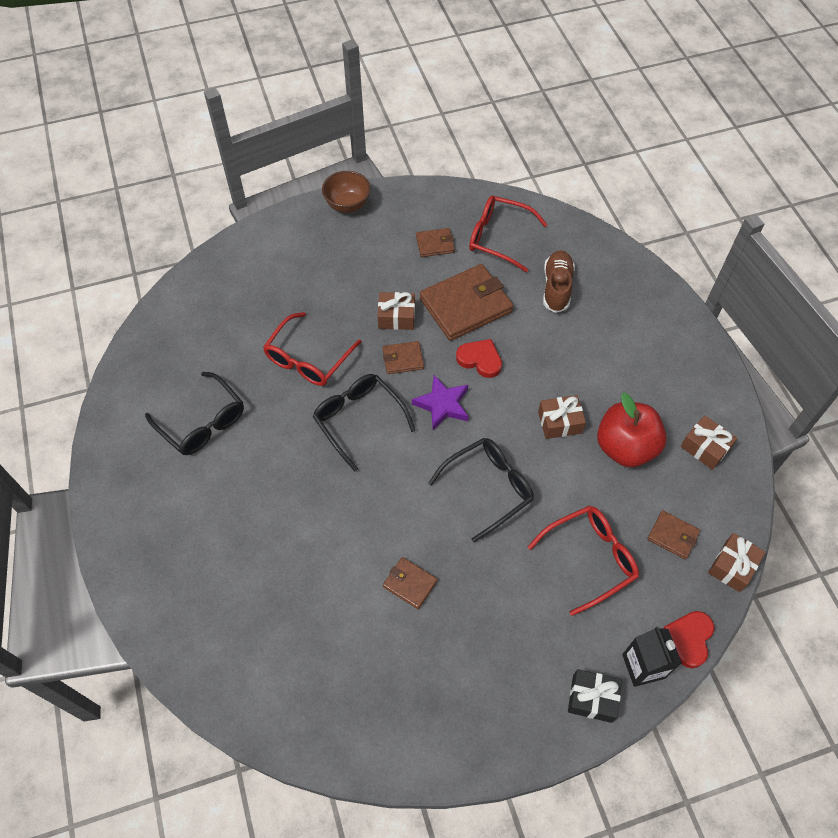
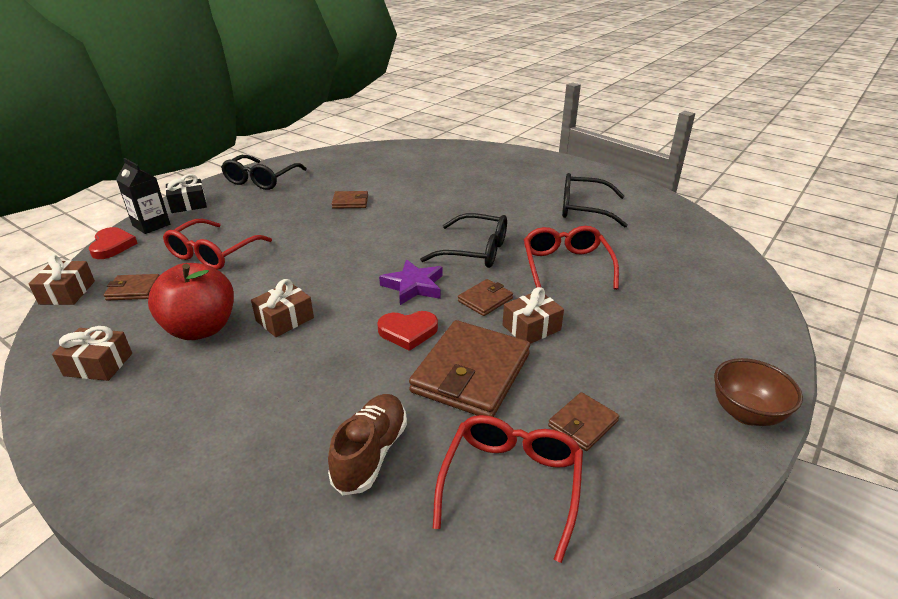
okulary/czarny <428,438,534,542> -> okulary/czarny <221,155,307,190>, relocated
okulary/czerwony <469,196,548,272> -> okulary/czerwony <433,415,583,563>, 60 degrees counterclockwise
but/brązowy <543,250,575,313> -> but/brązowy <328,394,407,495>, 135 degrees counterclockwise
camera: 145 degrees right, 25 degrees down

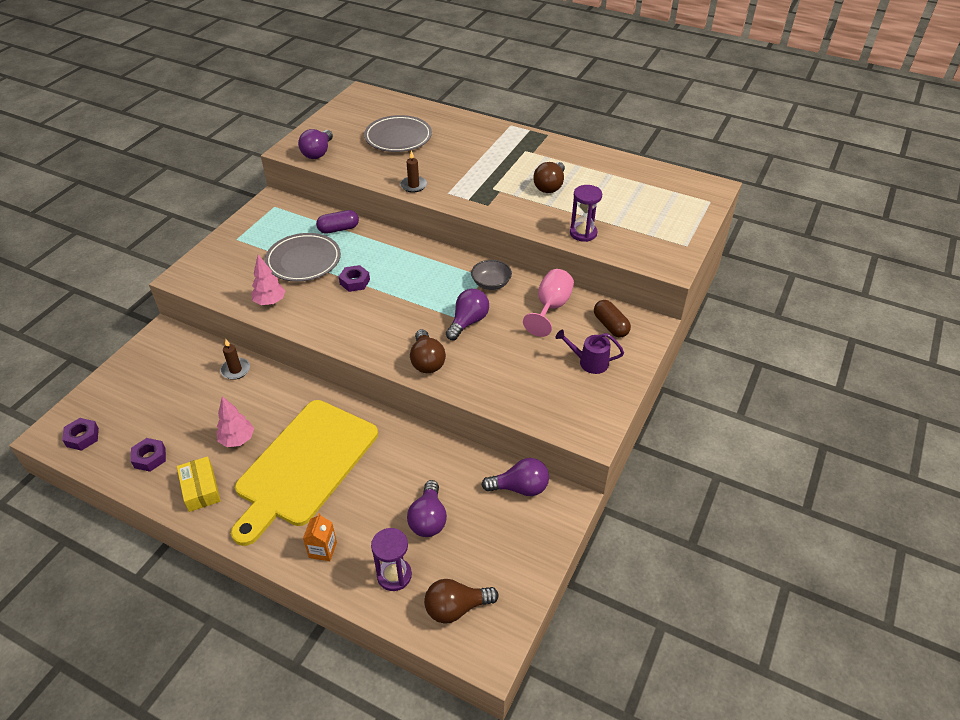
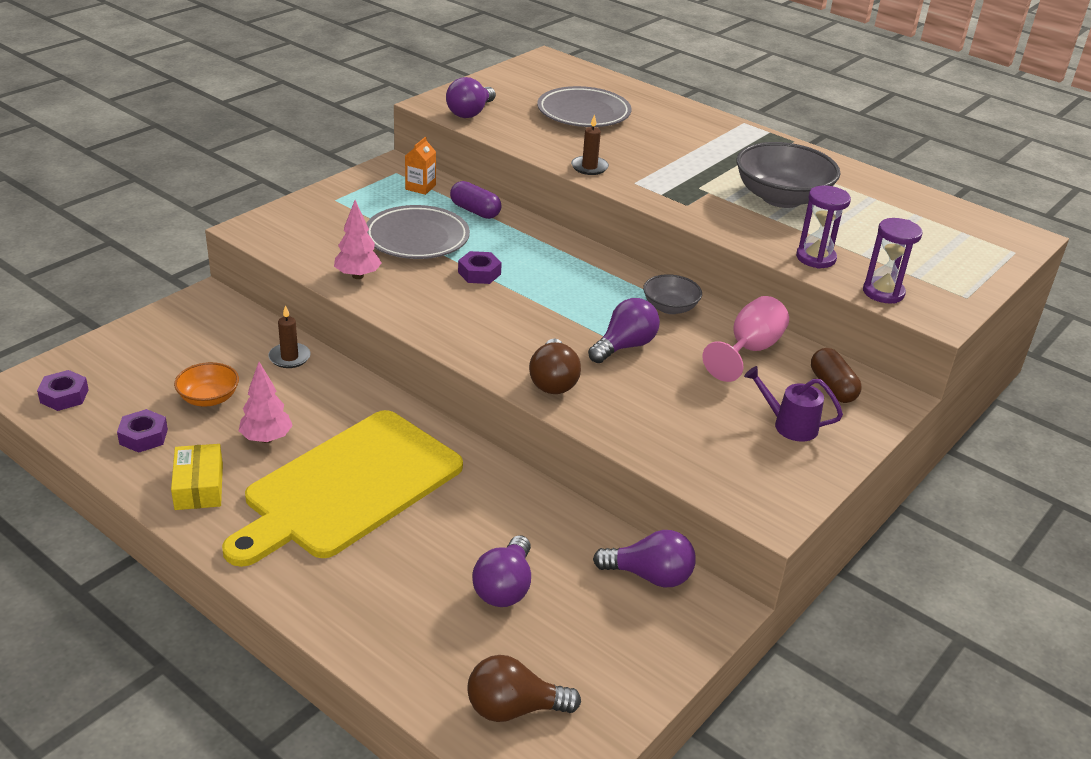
none -> miska/pomarańczowy <174,362,239,407>
karton mleka/pomarańczowy <303,513,337,561> -> karton mleka/pomarańczowy <405,137,436,195>, relocated
klepsydra/fioletowy <371,528,412,591> -> klepsydra/fioletowy <863,218,922,304>, relocated
żarówka/brązowy <534,162,565,193> -> miska/szary <736,142,841,208>
kapsułka/fioletowy <316,210,359,234> -> kapsułka/fioletowy <450,181,502,219>, 45 degrees clockwise
camera: 10 degrees right, 10 degrees down

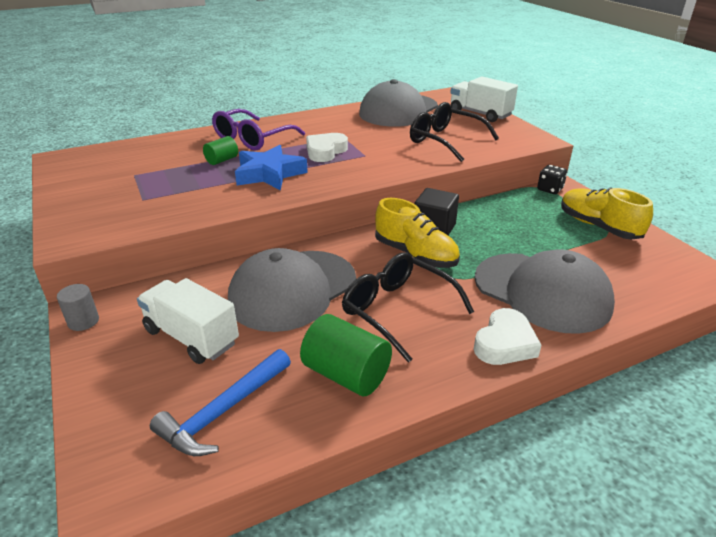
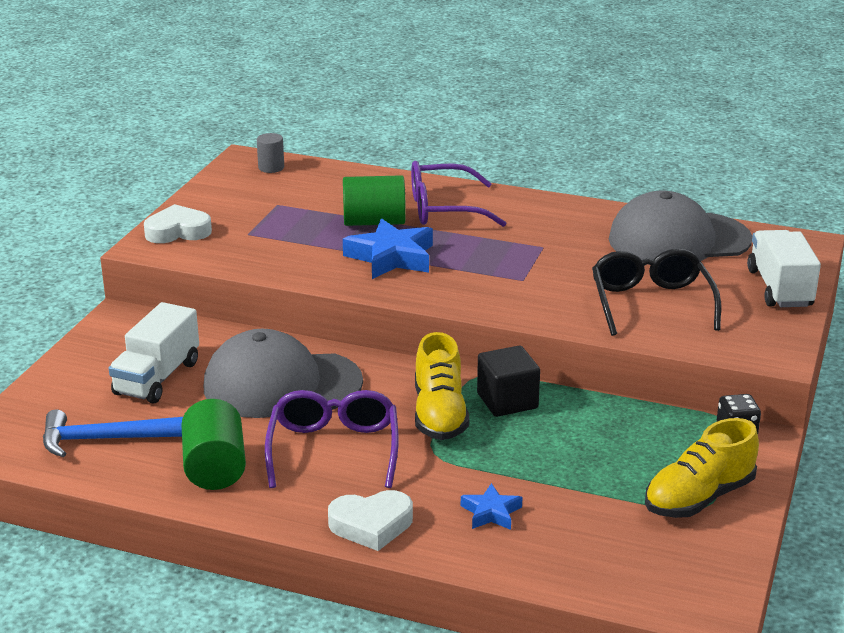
walec/szary <57,284,99,331> -> walec/szary <257,133,284,173>, relocated
serce/biały <306,133,348,162> -> serce/biały <144,204,212,243>, relocated
czapka/szary <474,249,615,334> -> gwiazda/niebieski <461,483,522,530>
okulary/czarny <342,252,474,363> -> okulary/fioletowy <265,390,399,488>
ciężarówka/biały <137,278,239,364> -> ciężarówka/biały <109,302,199,403>, 150 degrees counterclockwise
but/żółty <561,188,653,239> -> but/żółty <645,418,759,518>, 135 degrees counterclockwise
walec/zielony <203,136,238,165> -> walec/zielony <343,175,406,226>, x1.73
camera: 45 degrees right, 5 degrees down

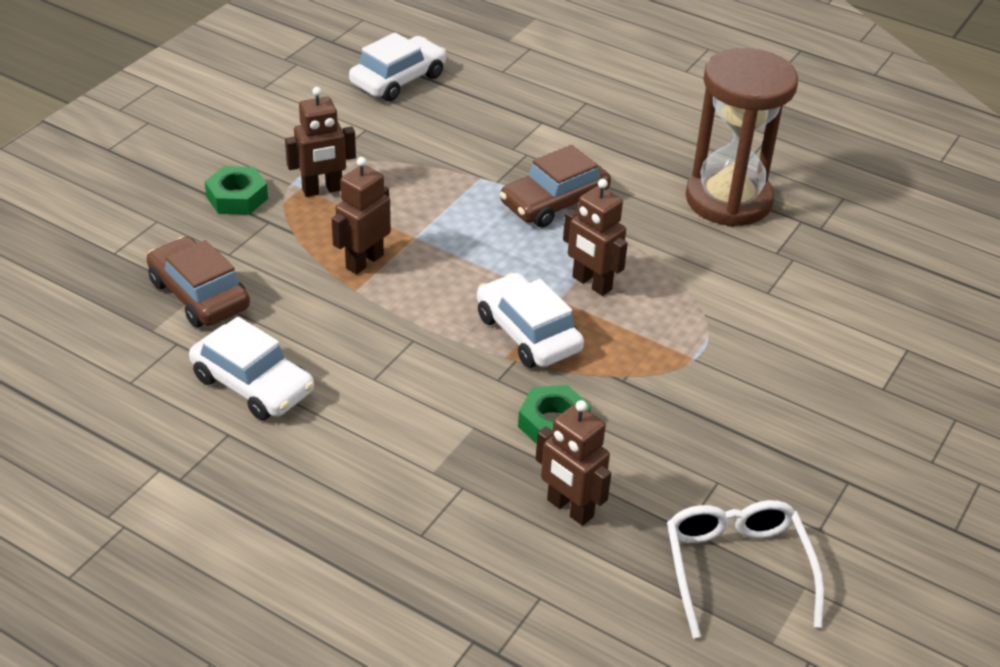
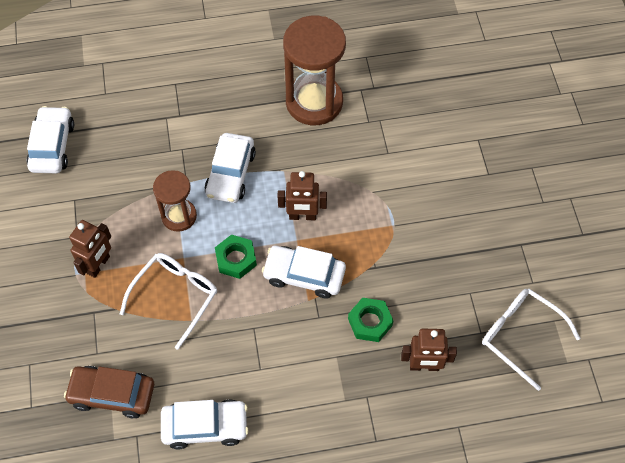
none -> klepsydra/brązowy <153,170,197,232>
nakrętka/zielony <204,166,268,215> -> nakrętka/zielony <215,234,257,279>, relocated
robot/brązowy <332,157,391,274> -> okulary/biały <120,253,217,350>
samochód/brązowy <500,145,611,228> -> samochód/biały <205,133,256,203>
camera: 40 degrees left, 20 degrees up

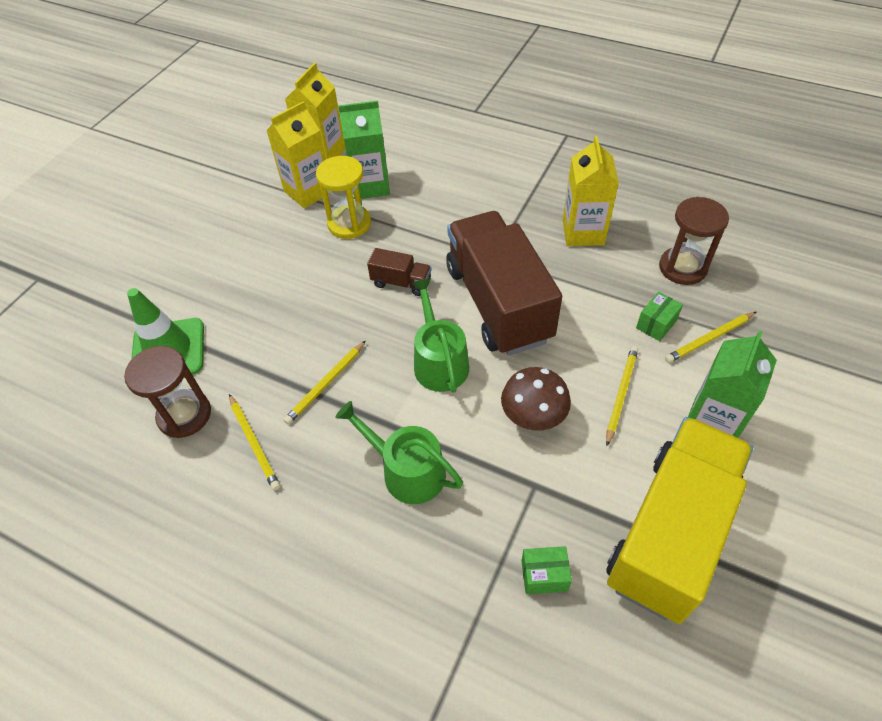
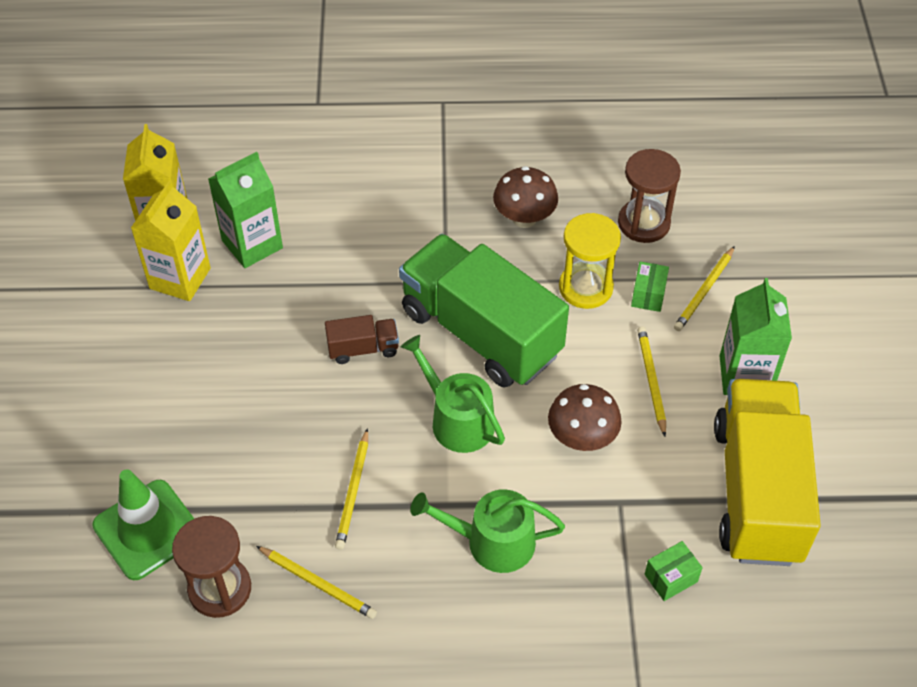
klepsydra/żółty <316,156,371,239> -> klepsydra/żółty <559,213,621,309>, relocated
karton mleka/żółty <563,136,619,246> -> grzyb/brązowy <493,166,558,228>
ciężarówka/brązowy <446,211,562,356> -> ciężarówka/zielony <399,234,569,388>
camera: 30 degrees left, 0 degrees up

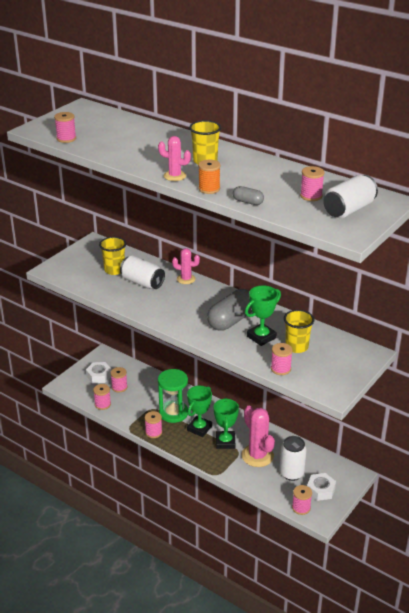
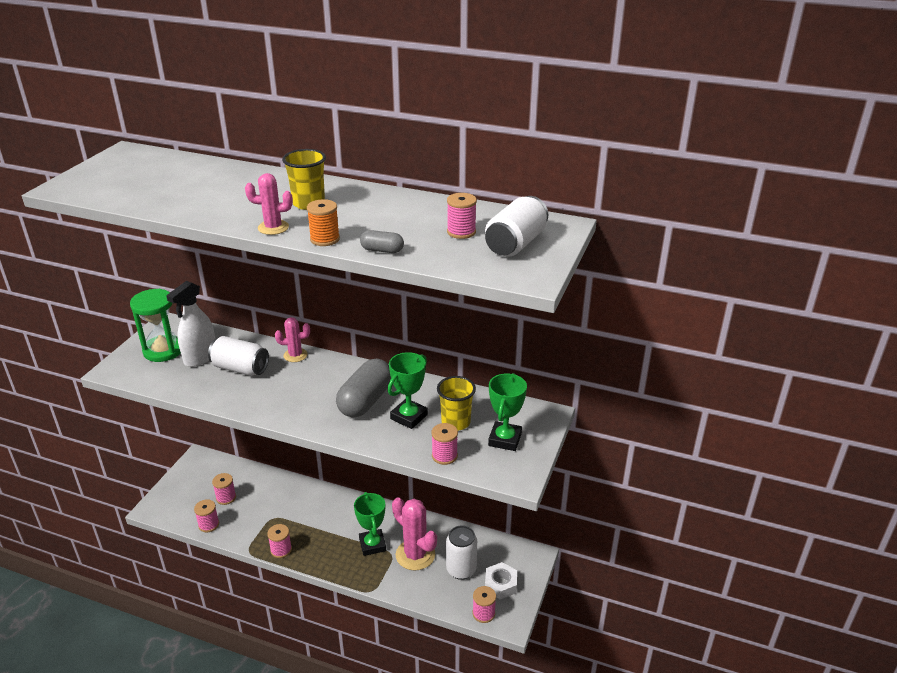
szpulka/różowy <54,112,76,143> -> none
nakrętka/biały <86,362,112,383> -> none
klepsydra/zielony <158,369,188,423> -> klepsydra/zielony <130,289,181,362>, relocated
puchar/zielony <187,386,212,437> -> puchar/zielony <488,373,527,451>, relocated
szklanka/żółty <99,237,126,275> -> spryskiwacz/biały <166,281,215,367>
camera: 15 degrees left, 0 degrees up

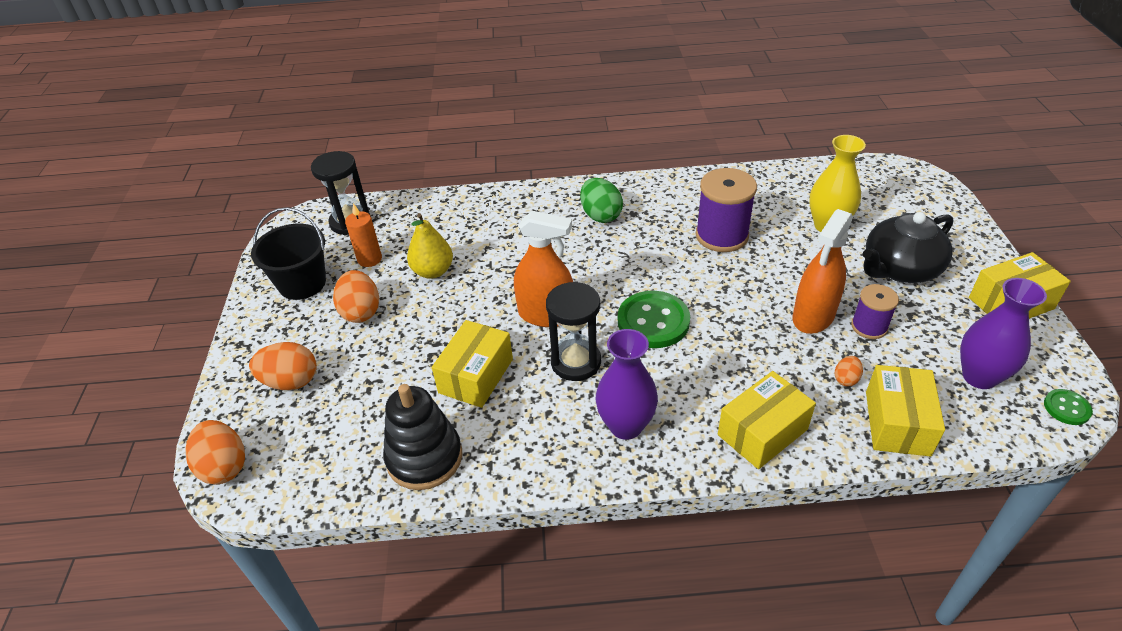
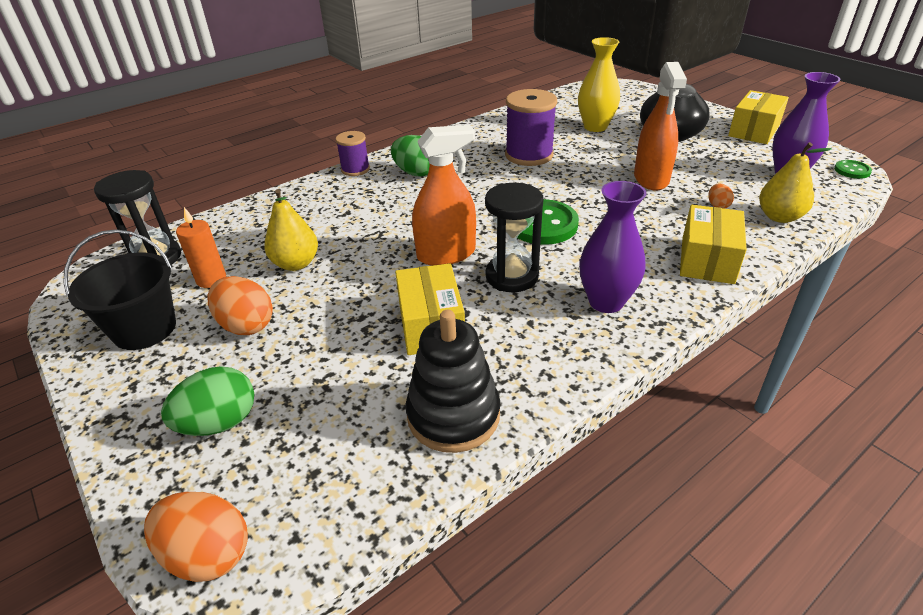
szpulka/fioletowy <851,284,899,339> -> szpulka/fioletowy <336,131,370,176>, relocated
pudełko/żółty <866,365,945,457> -> gruszka/żółty <759,142,832,223>
jajko/pomarańczowy <249,342,317,390> -> jajko/zielony <161,366,254,436>
camera: 35 degrees left, 5 degrees down

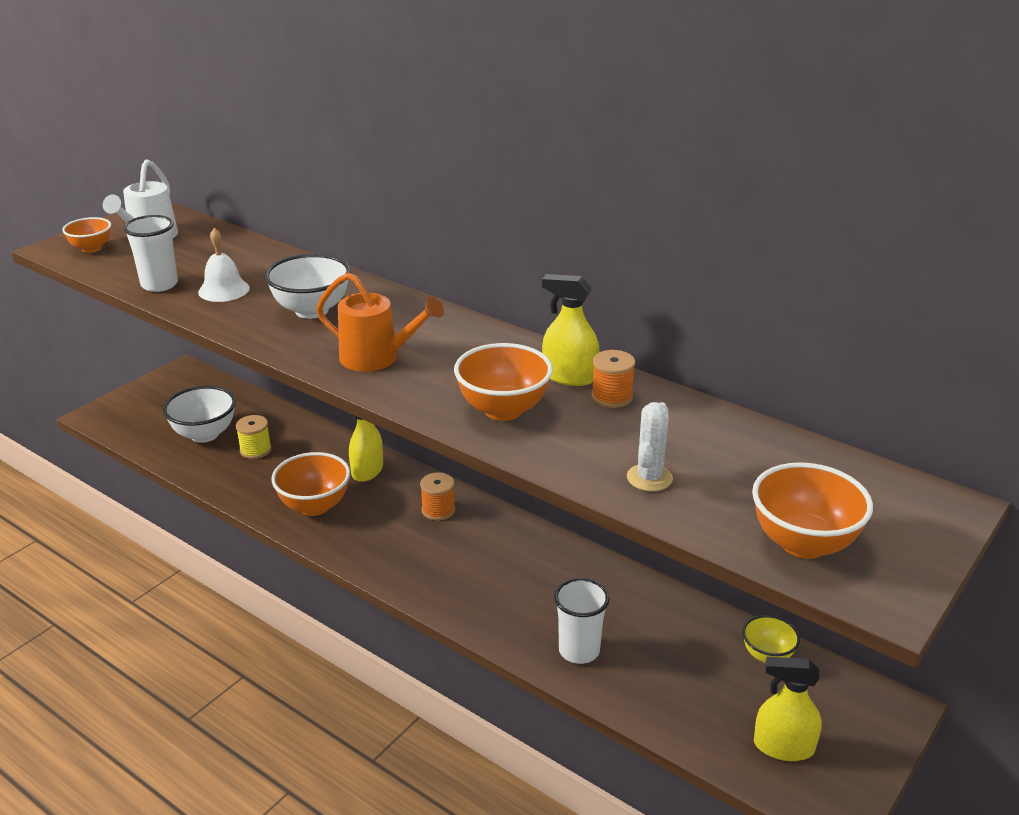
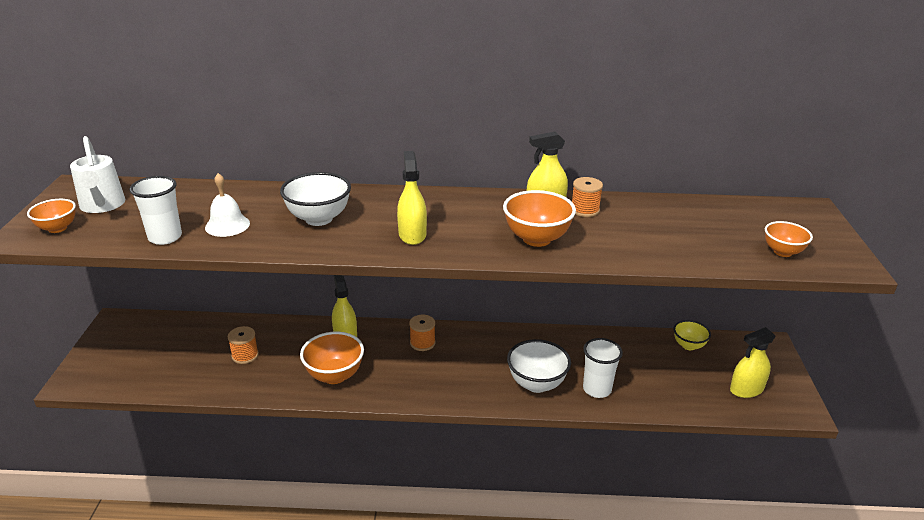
kaktus/biały <627,402,673,491> -> none
miska/biały <163,386,236,443> -> miska/biały <507,339,571,393>, relocated
konewka/pomarańczowy <316,273,444,372> -> spryskiwacz/żółty <397,151,427,245>
szpulka/żółty <236,415,271,459> -> szpulka/pomarańczowy <228,326,259,364>
miska/pomarańczowy <752,462,873,559> -> miska/pomarańczowy <765,221,813,257>, x0.62
camera: 35 degrees left, 0 degrees up

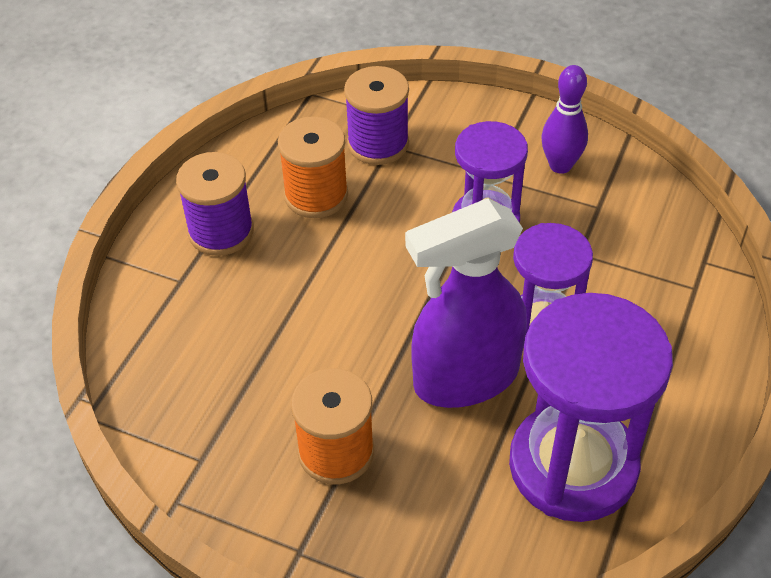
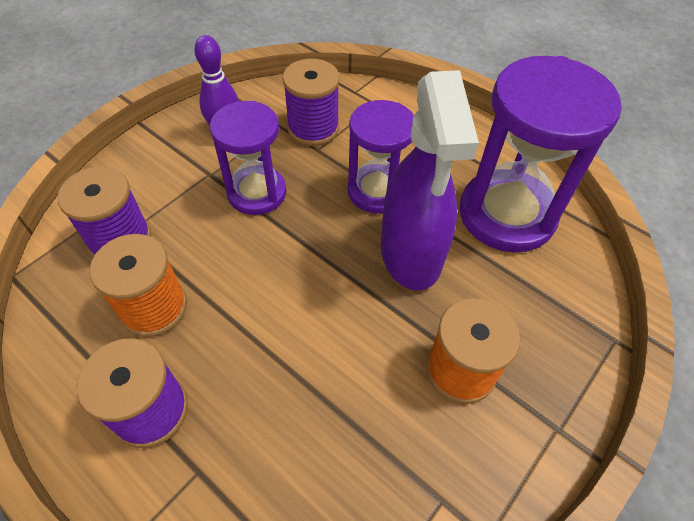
none -> szpulka/fioletowy <282,59,339,146>
camera: 75 degrees left, 5 degrees up

